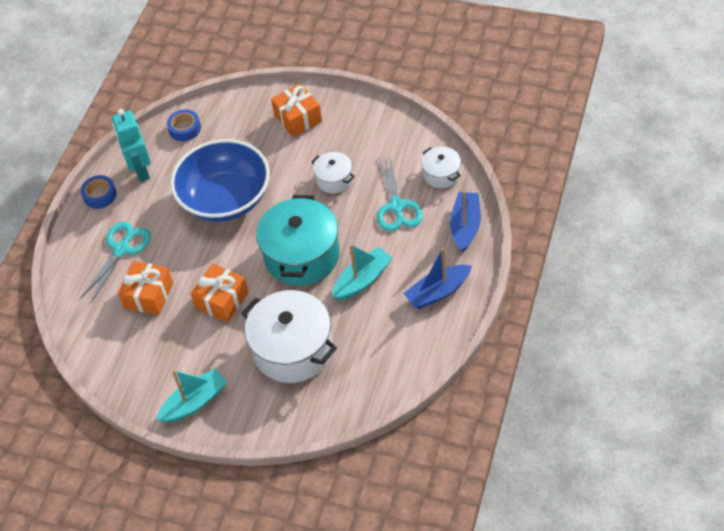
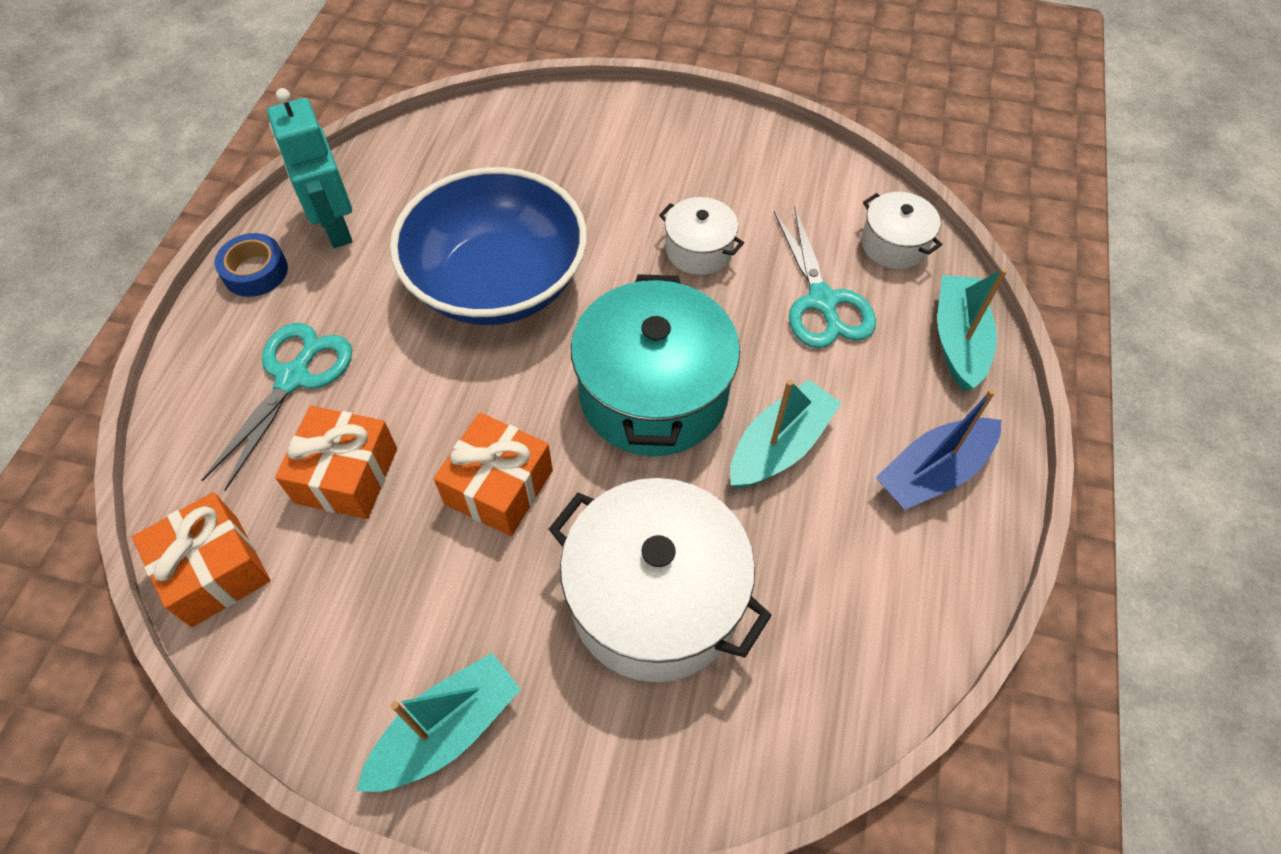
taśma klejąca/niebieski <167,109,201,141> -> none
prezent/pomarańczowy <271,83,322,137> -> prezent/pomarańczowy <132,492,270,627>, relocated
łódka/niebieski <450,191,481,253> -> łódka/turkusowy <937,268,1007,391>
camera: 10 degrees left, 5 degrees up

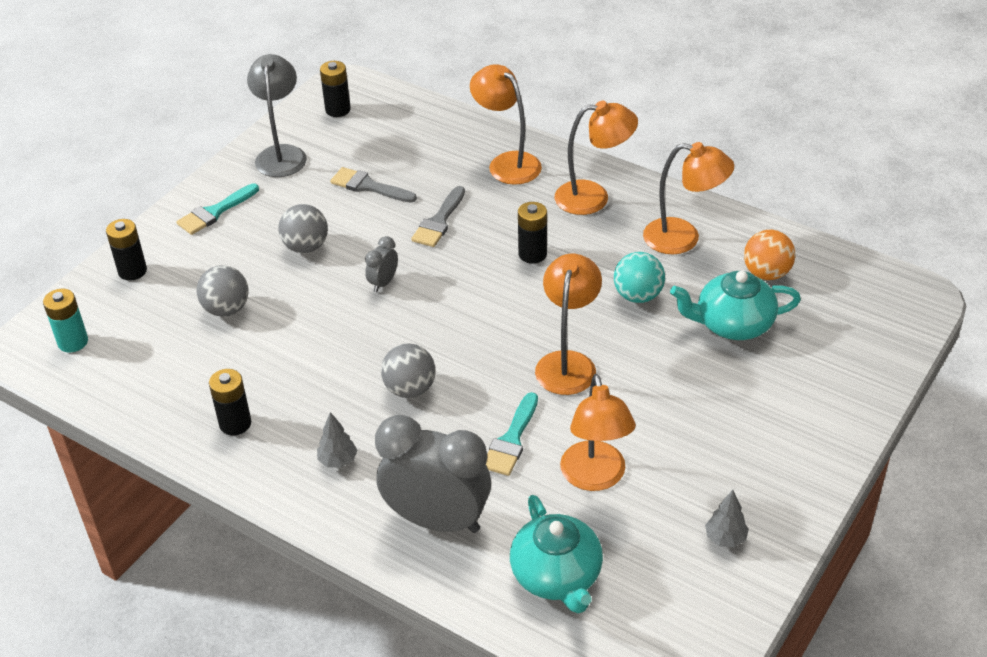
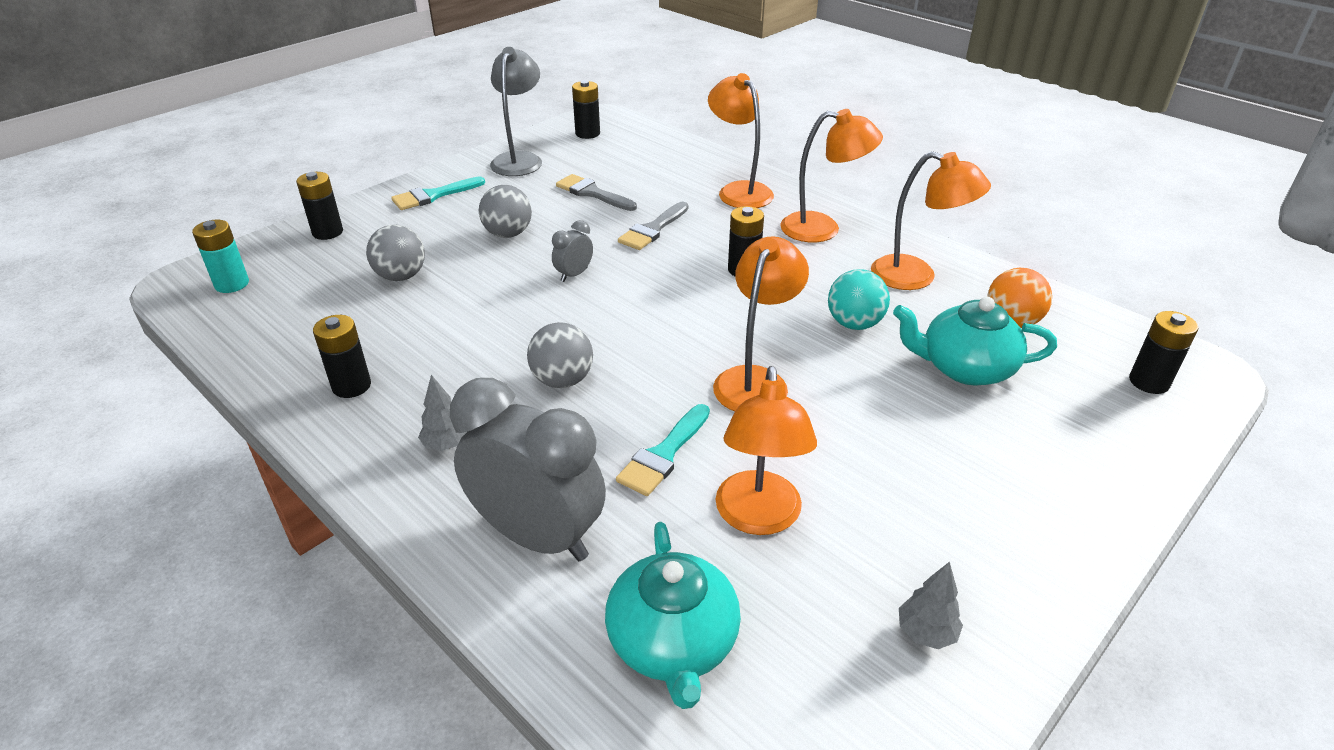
none -> bateria/czarny <1129,311,1198,394>
camera: 10 degrees right, 5 degrees down

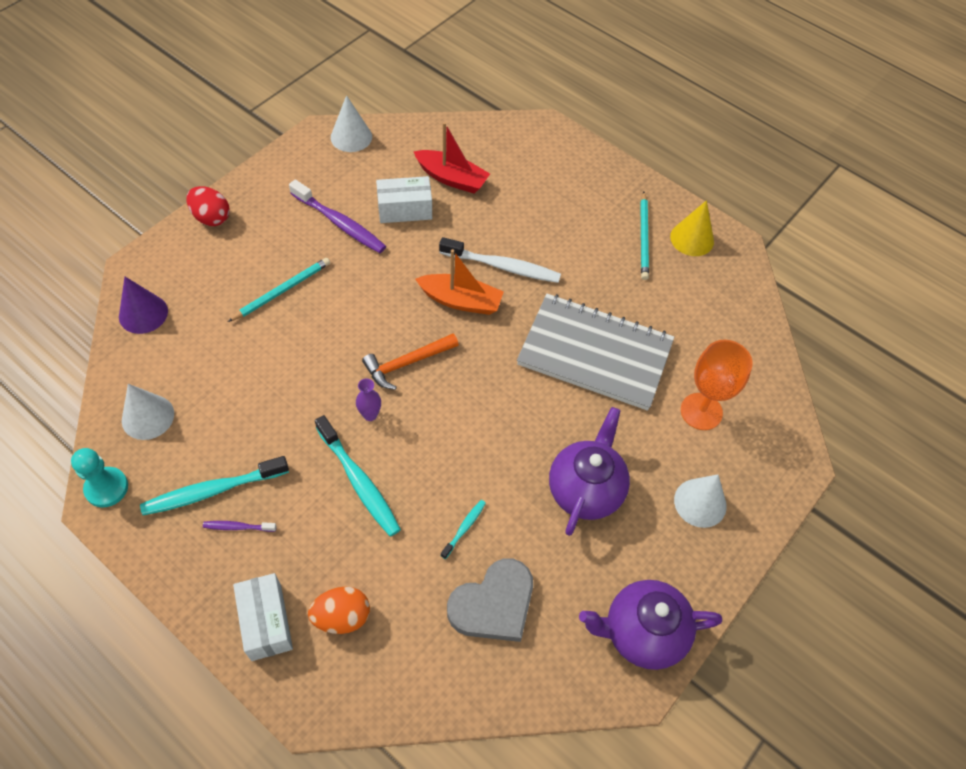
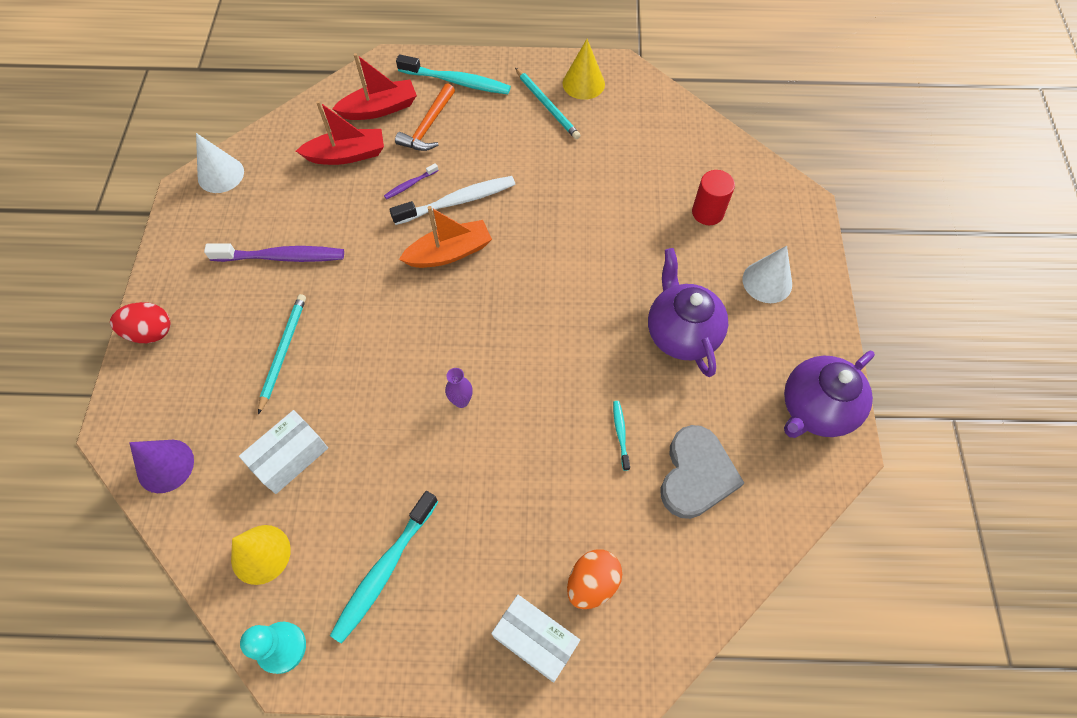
zeszyt/szary <517,294,674,411> -> none
none -> łódka/czerwony <332,53,417,120>
szczoteczka do zębów/fioletowy <203,521,277,532> -> szczoteczka do zębów/fioletowy <384,163,439,199>, relocated
szczoteczka do zębów/turkusowy <315,415,401,537> -> szczoteczka do zębów/turkusowy <396,54,511,94>, relocated
młotek/pomarańczowy <362,333,459,390> -> młotek/pomarańczowy <395,83,455,151>, relocated
pudełko/biały <376,176,432,223> -> pudełko/biały <239,410,328,494>, relocated
kielich/pomarańczowy <681,340,753,430> -> walec/czerwony <692,170,735,225>
stożek/biały <122,384,174,440> -> stożek/żółty <231,525,291,585>
camera: 35 degrees left, 5 degrees up

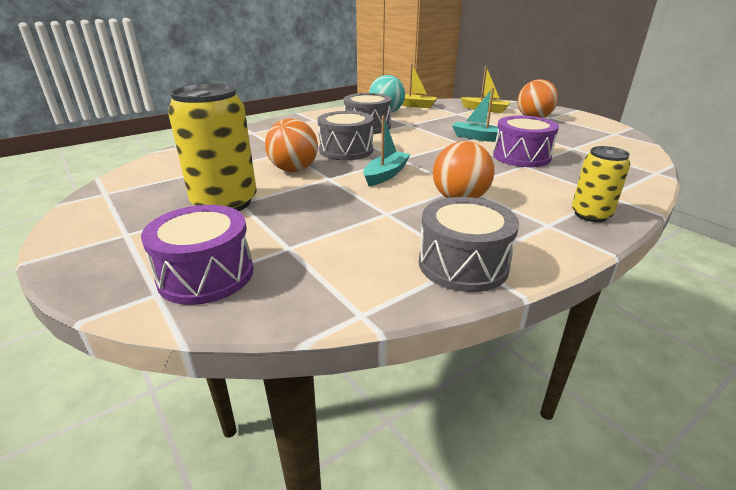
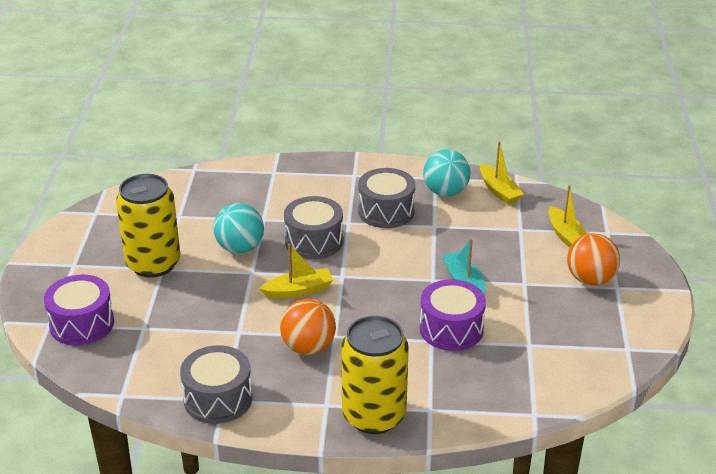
piłka/pomarańczowy <265,119,318,172> -> piłka/turkusowy <214,203,264,253>
łódka/turkusowy <363,116,411,186> -> łódka/żółty <259,243,333,299>
puszka/żółty <572,146,630,222> -> puszka/żółty <341,316,409,434>, x1.75
camera: 40 degrees right, 5 degrees up

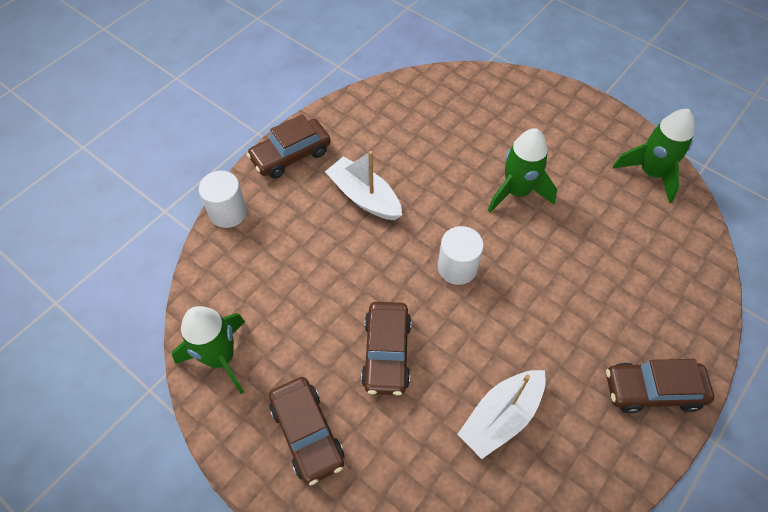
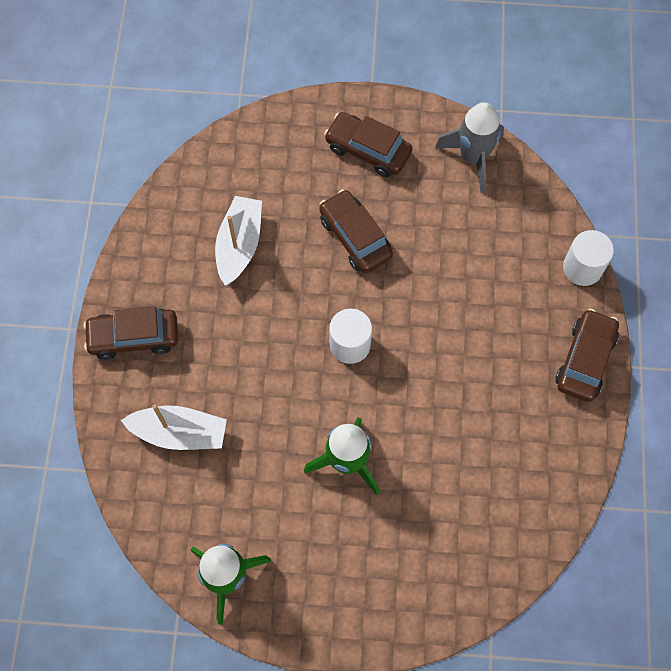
łódka/biały <325,151,402,220> -> łódka/biały <121,404,227,450>, relocated
rakieta/zielony <172,306,245,394> -> rakieta/szary <435,102,504,193>
samochód/brązowy <606,359,714,414> -> samochód/brązowy <83,306,178,360>, 150 degrees counterclockwise
camera: 145 degrees right, 10 degrees up

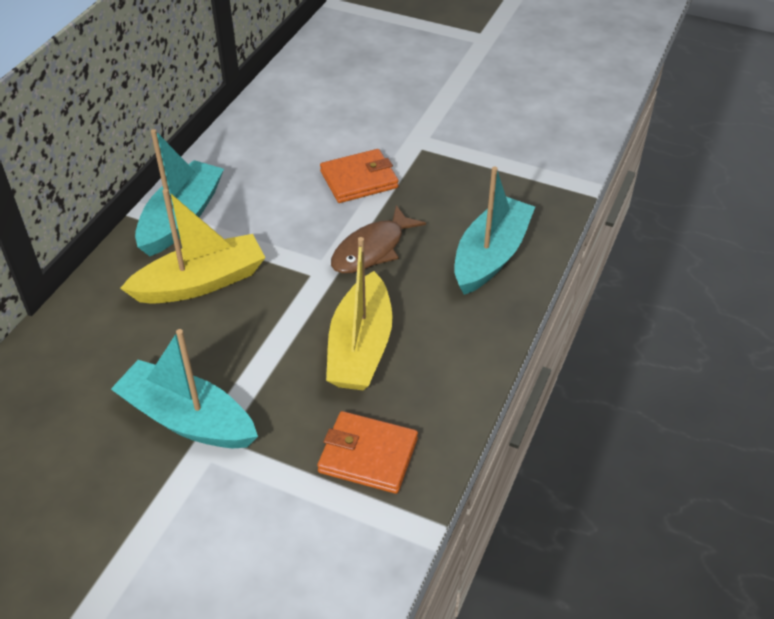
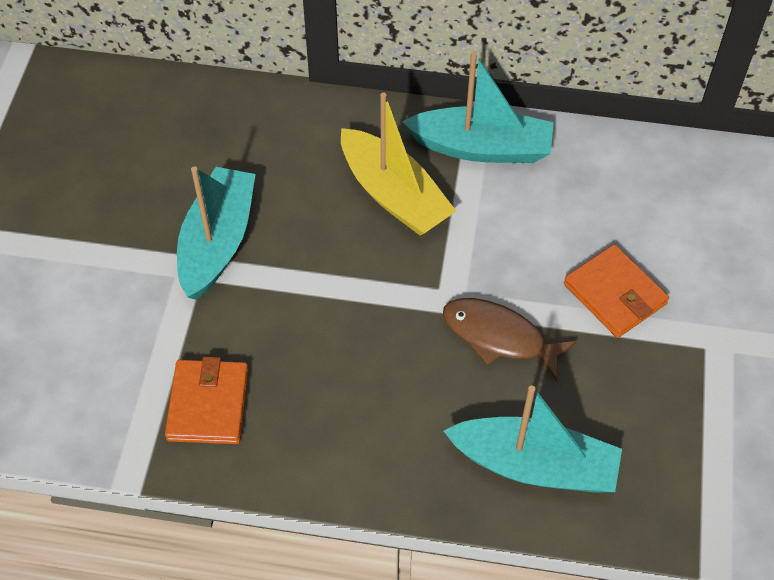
łódka/żółty <326,237,393,391> -> none
camera: 75 degrees right, 10 degrees up

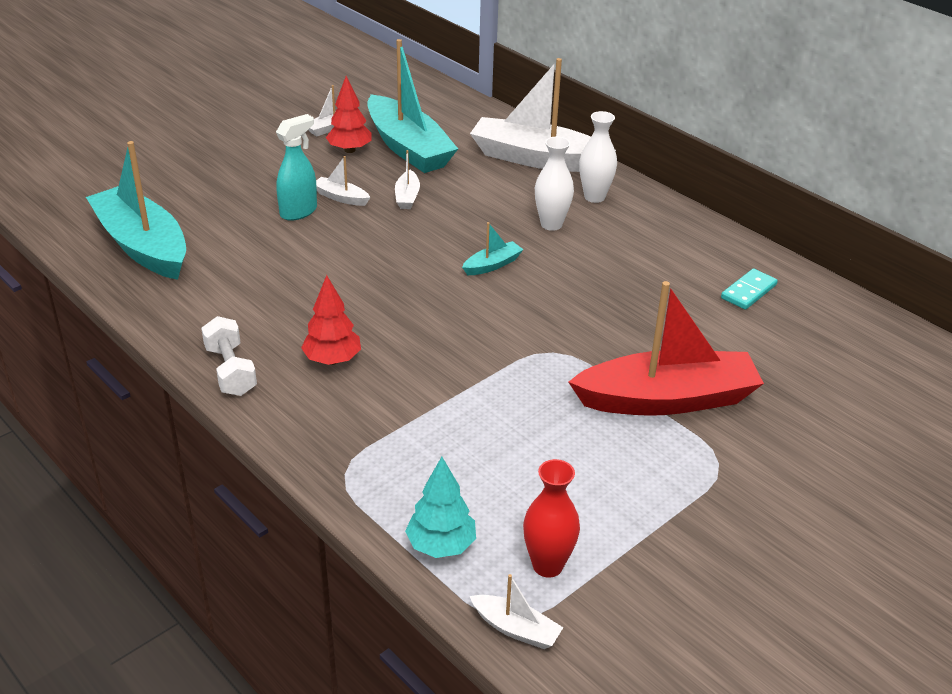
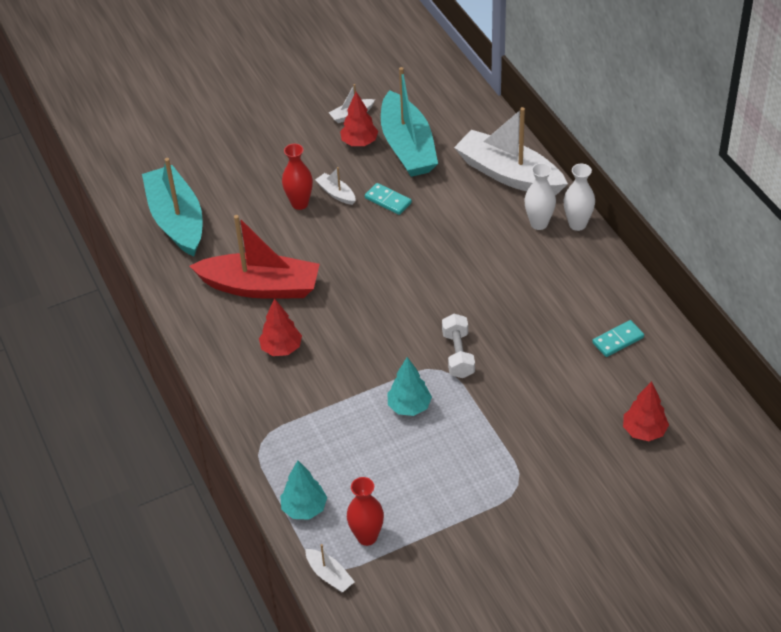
łódka/turkusowy <462,222,524,275> -> none
none -> drzewko/turkusowy <388,357,432,416>
none -> drzewko/czerwony <623,381,669,441>
hantel/biały <201,316,257,396> -> hantel/biały <442,314,475,378>, relocated
wazon/biały <535,137,574,231> -> wazon/biały <564,164,595,231>, relocated
łódka/czerwony <569,281,764,416> -> łódka/czerwony <190,215,320,299>, relocated
spryskiwacz/turkusowy <276,114,317,221> -> wazon/czerwony <282,144,313,210>
łódka/biały <395,150,420,209> -> kostka domina/turkusowy <365,183,412,215>
camera: 20 degrees right, 10 degrees up

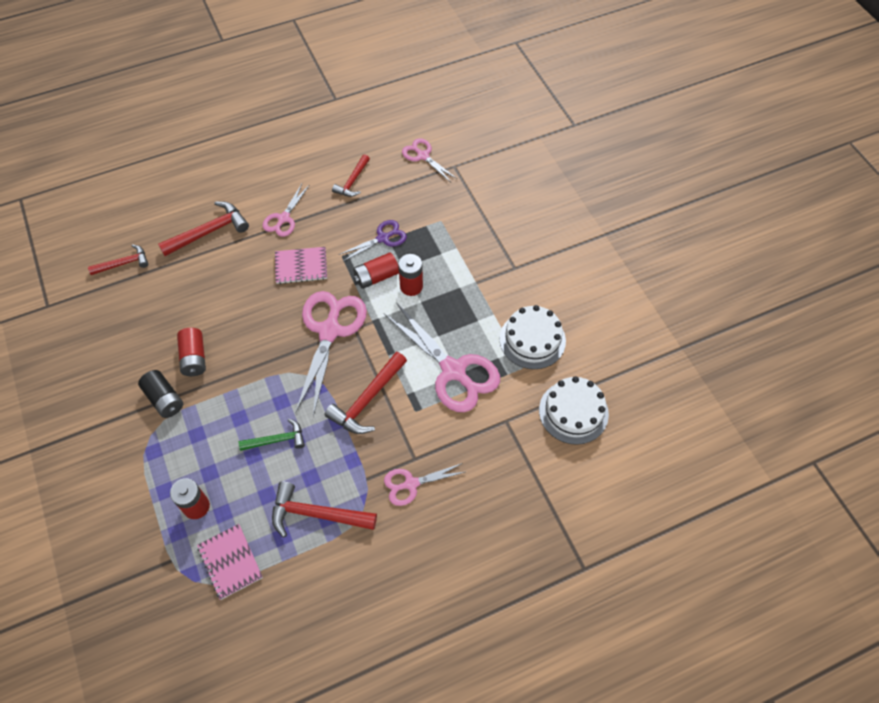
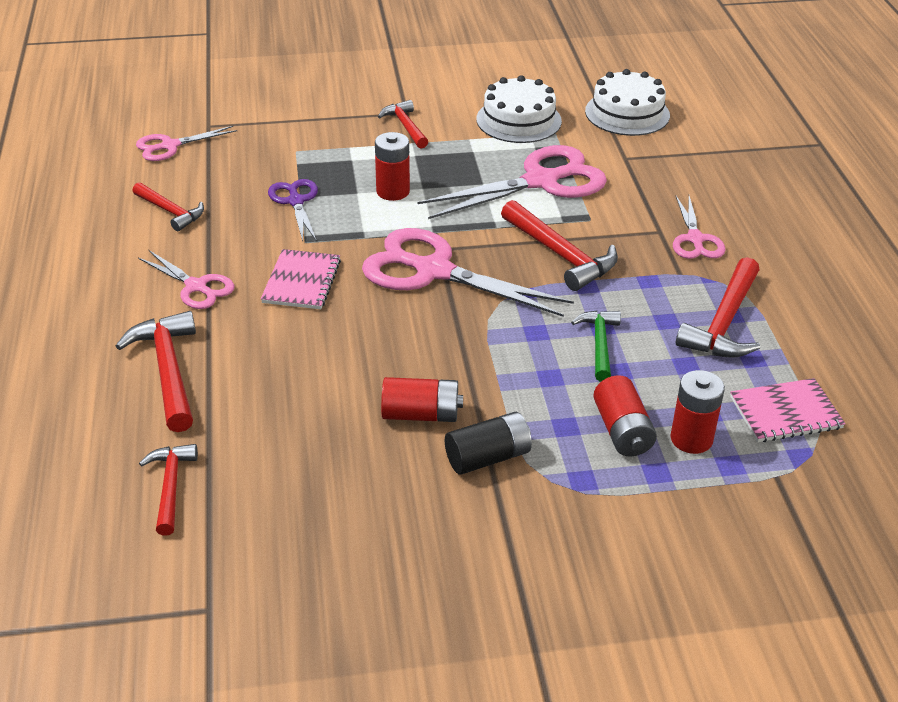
none -> młotek/czerwony <378,100,428,148>
bateria/czerwony <353,252,399,289> -> bateria/czerwony <593,375,657,457>, relocated
camera: 75 degrees left, 20 degrees down

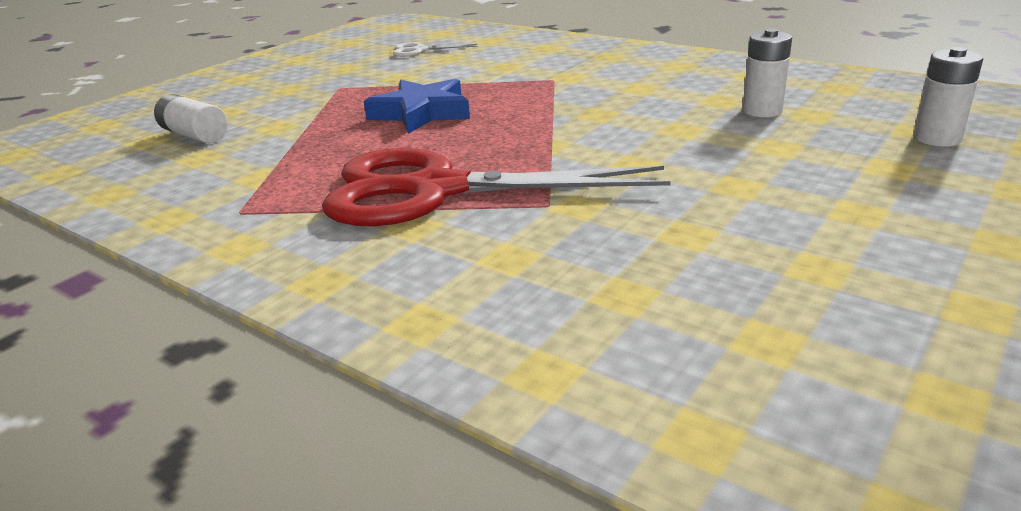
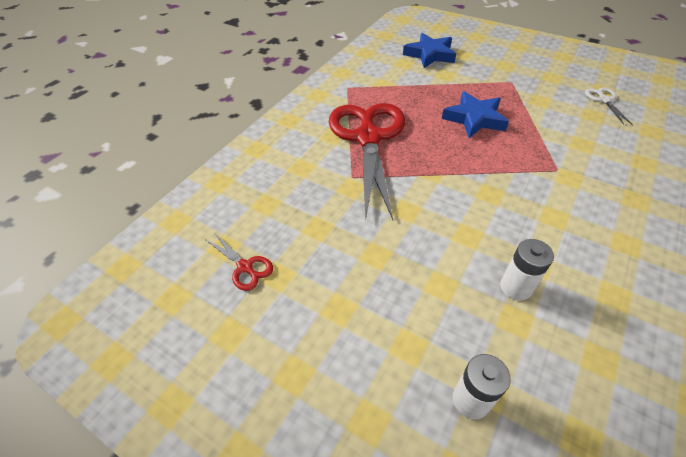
none -> nożyczki/czerwony <205,232,273,291>
bateria/biały <154,94,228,143> -> gwiazda/niebieski <403,33,456,68>
camera: 85 degrees right, 20 degrees up

